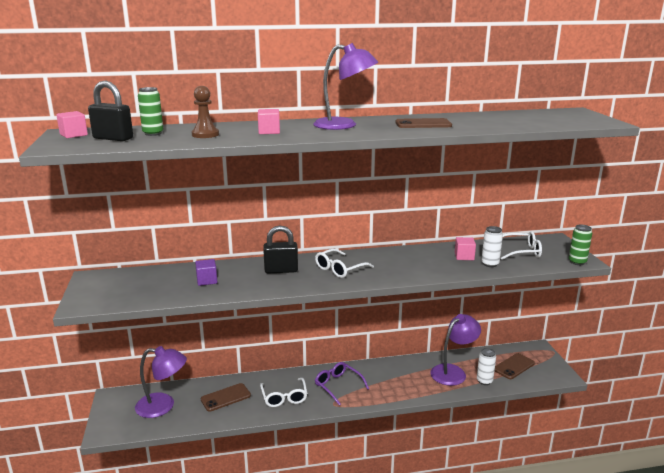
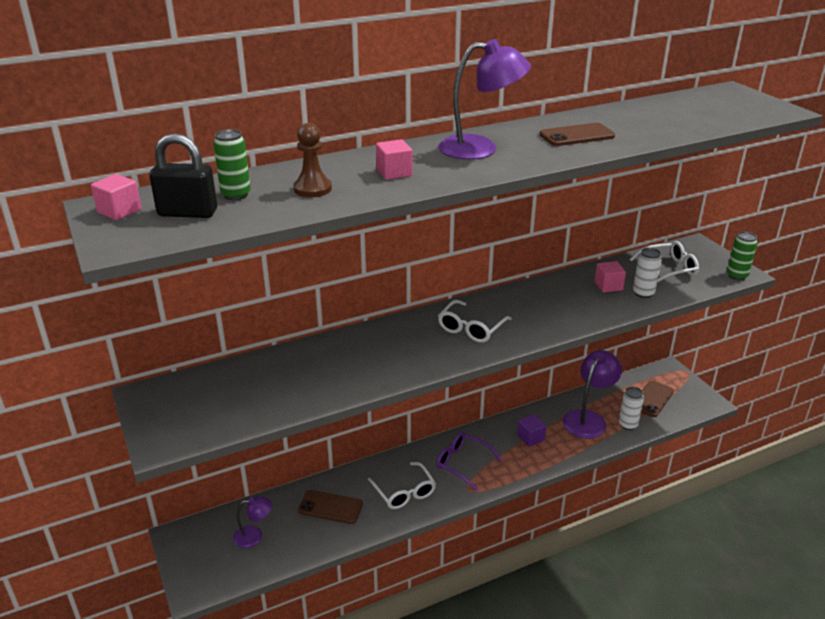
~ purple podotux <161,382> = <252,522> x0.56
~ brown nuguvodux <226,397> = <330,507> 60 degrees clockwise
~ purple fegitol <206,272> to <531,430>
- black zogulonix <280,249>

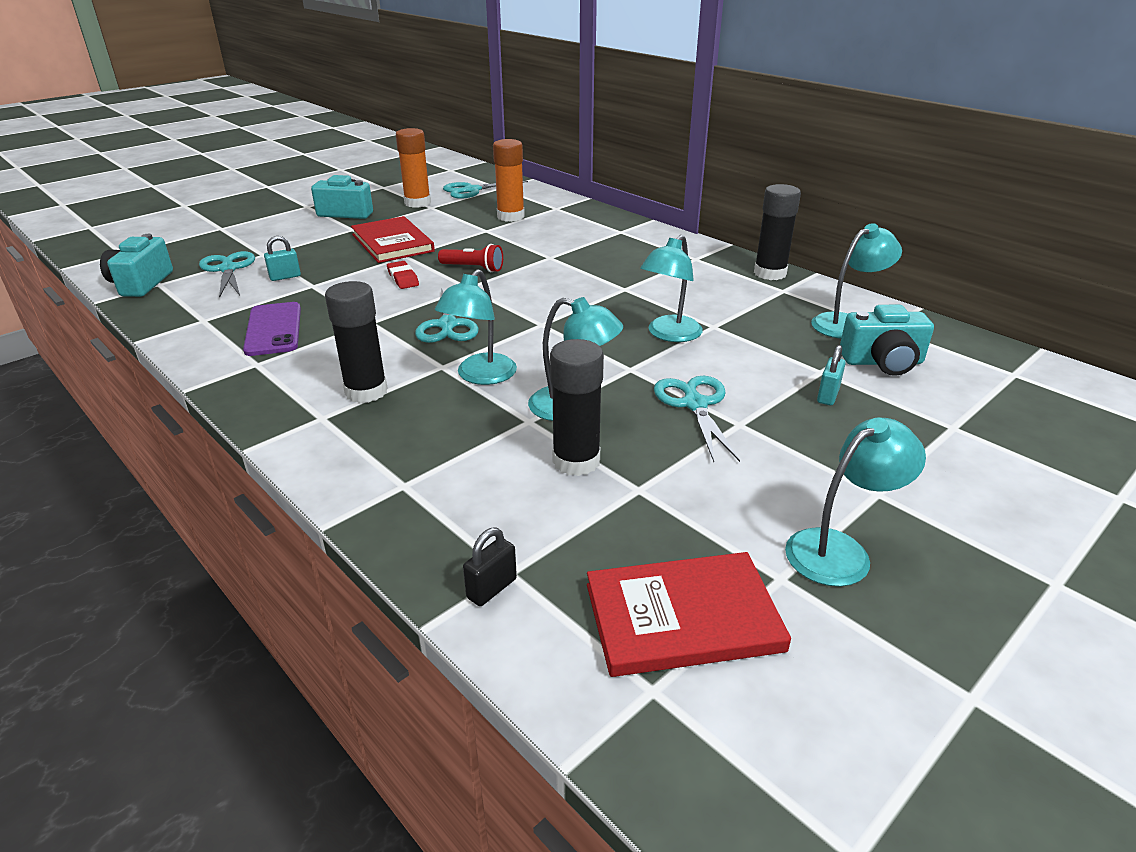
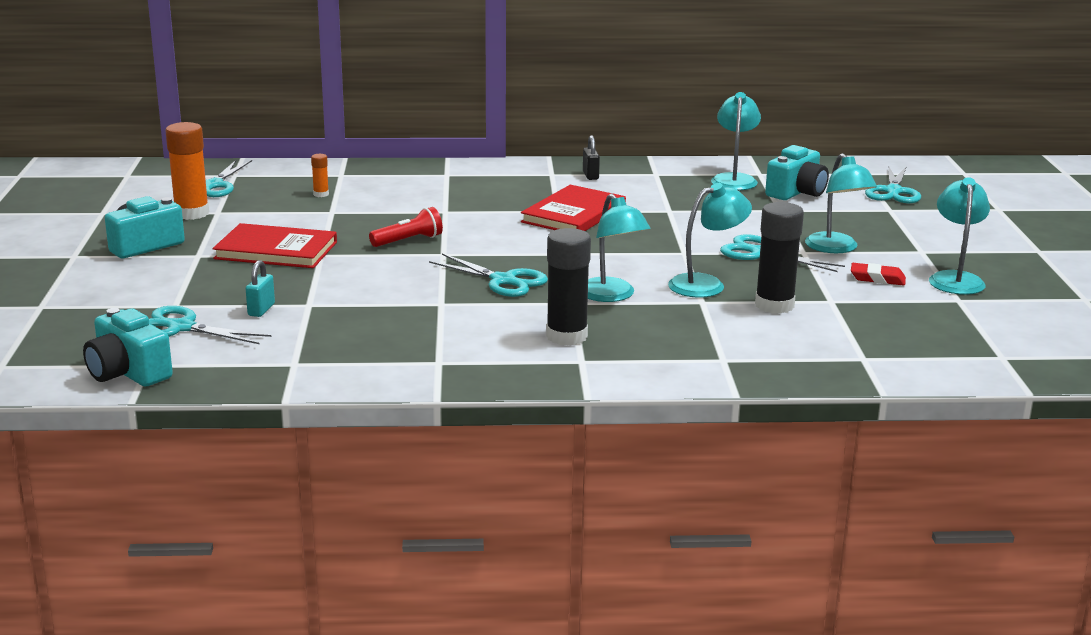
~ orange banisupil <509,180> = <320,175> x0.47
~ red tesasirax <689,614> to <573,208>
~ black zogulonix <490,567> to <591,157>
~ turquoise podotux <671,288> to <841,203>
~ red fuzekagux <403,275> to <878,274>
+ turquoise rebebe <893,184>
- purple nuguvodux <272,329>
- black banisupil <777,232>
- turquoise zogulonix <831,375>

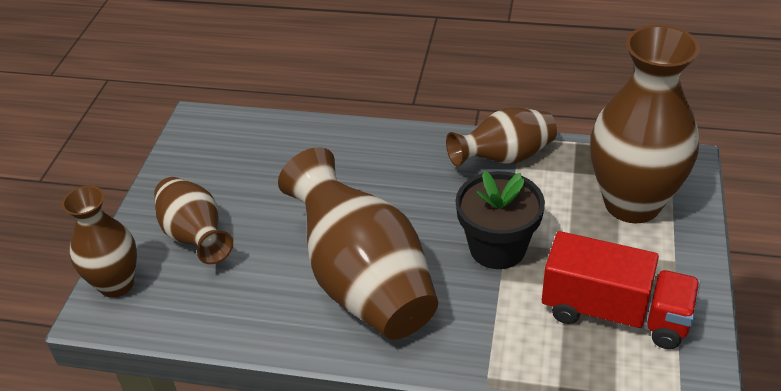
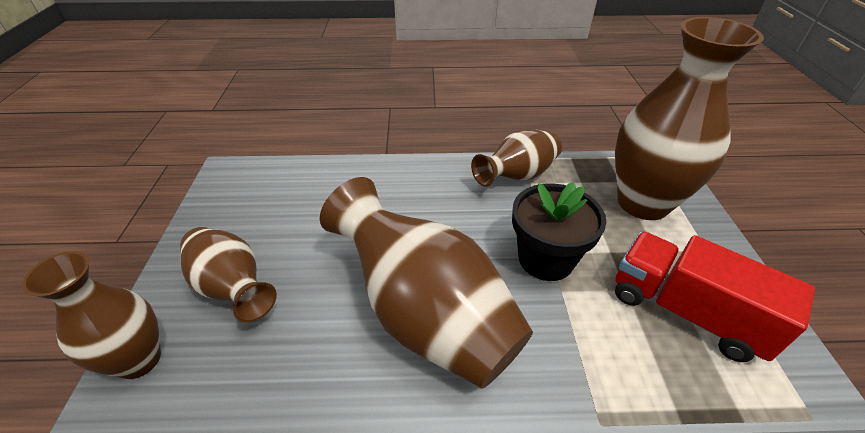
~ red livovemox <621,290> = <715,297> 150 degrees counterclockwise

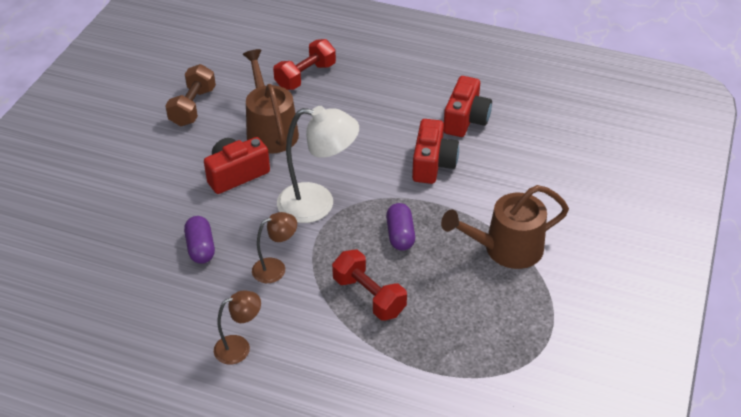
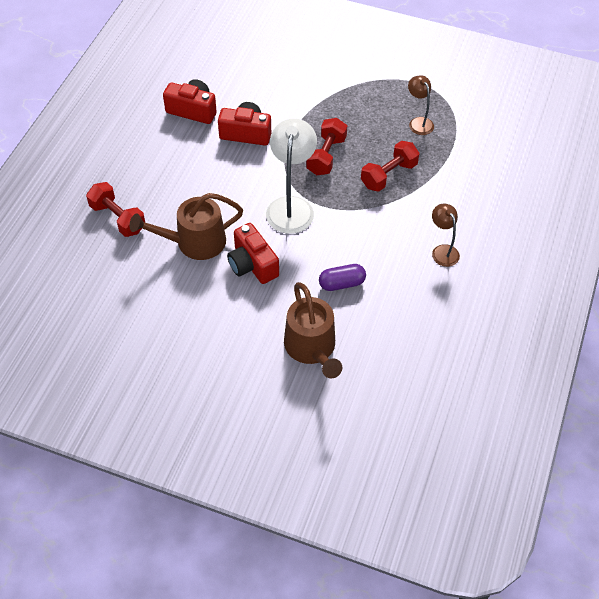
~ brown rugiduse <505,227> to <313,330>
~ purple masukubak <400,227> to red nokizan <326,146>
~ brown podotux <274,247> to <421,105>
- brown nokizan <190,95>

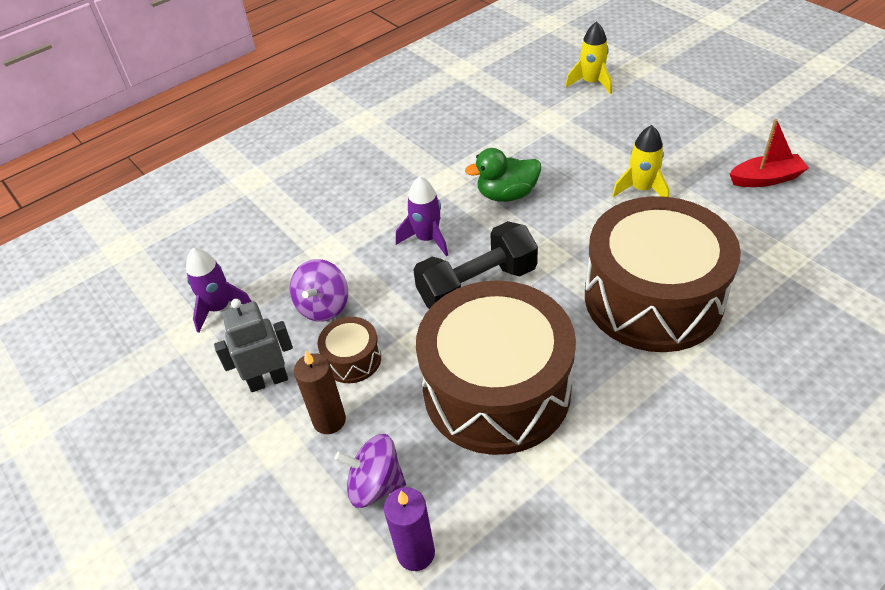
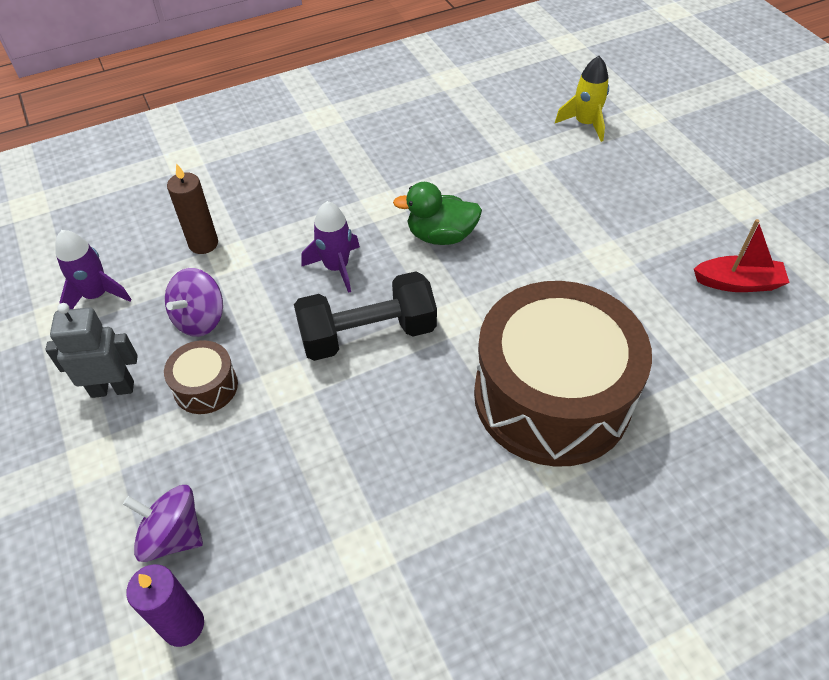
~ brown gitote <320,392> to <192,208>
- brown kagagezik <496,367>
- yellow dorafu <640,161>

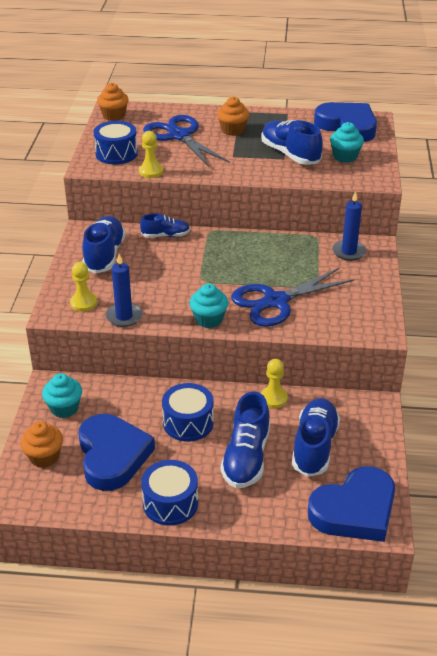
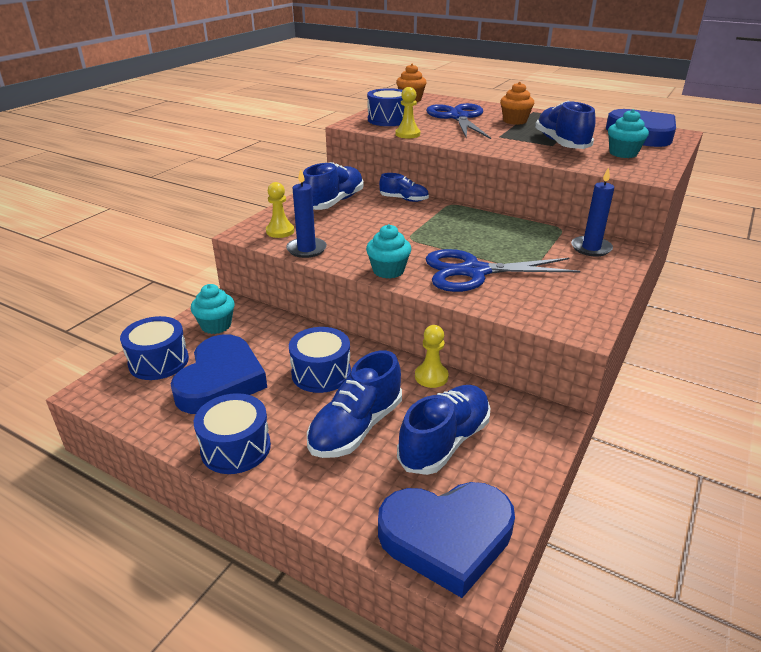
~ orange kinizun <41,444> to blue kagagezik <154,348>

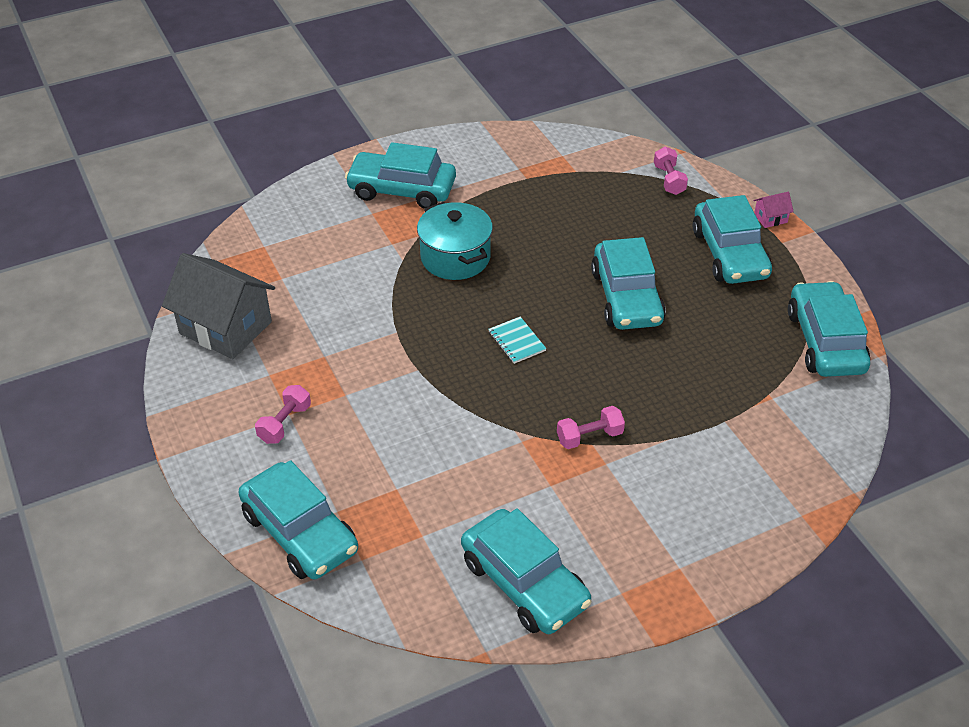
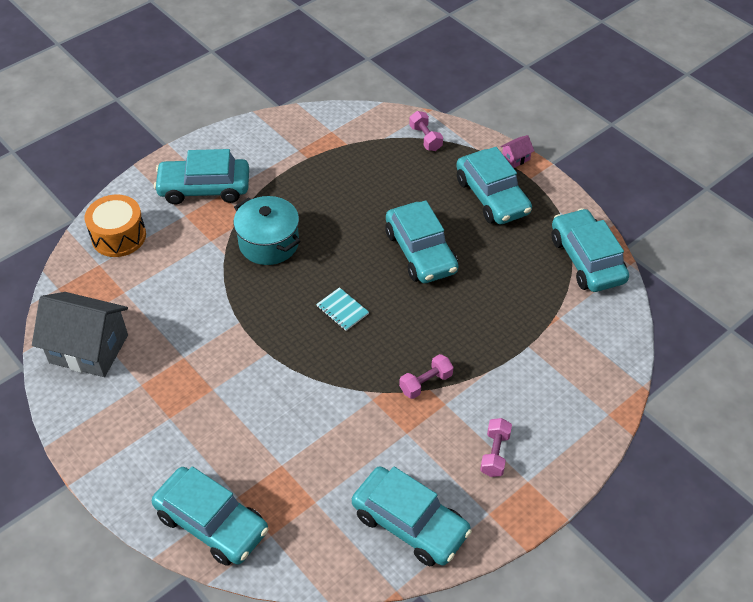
+ orange kagagezik <115,226>
~ pink nokizan <283,414> to <496,447>

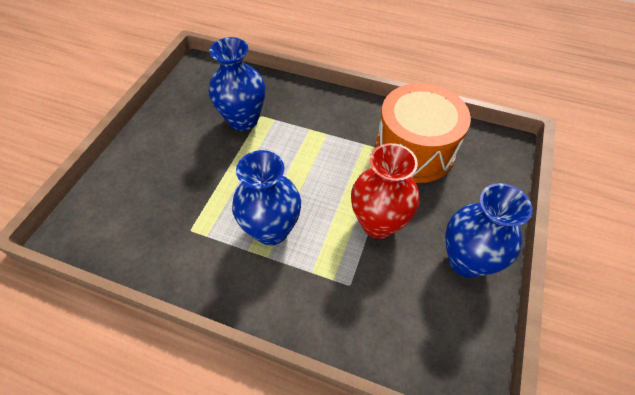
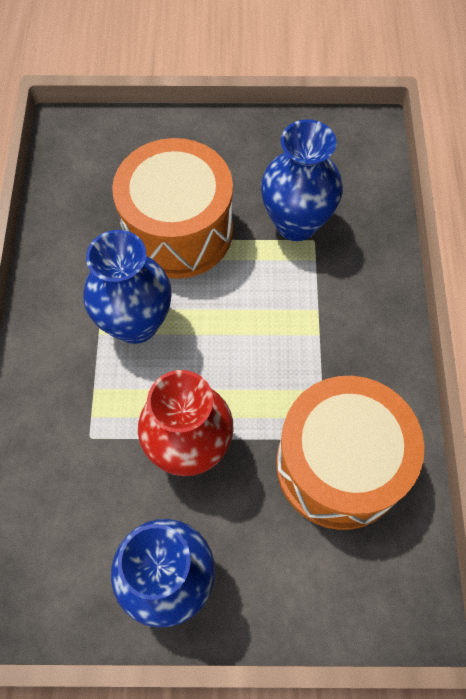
+ orange kagagezik <172,208>

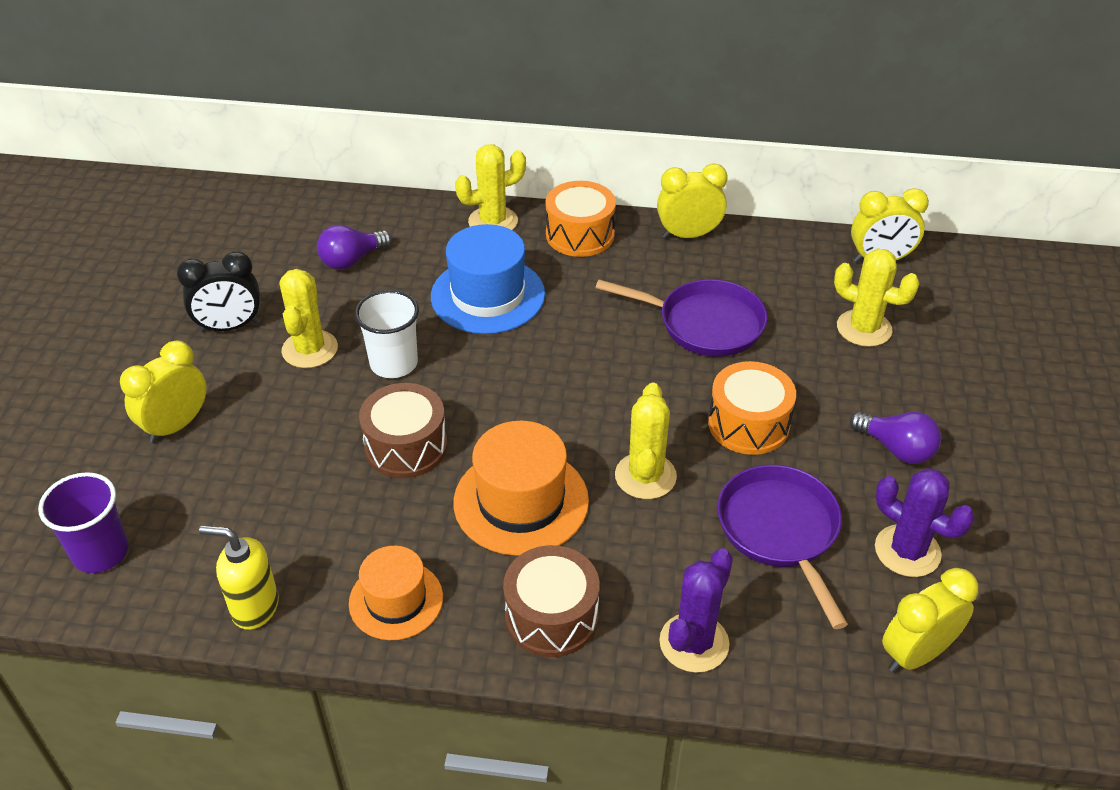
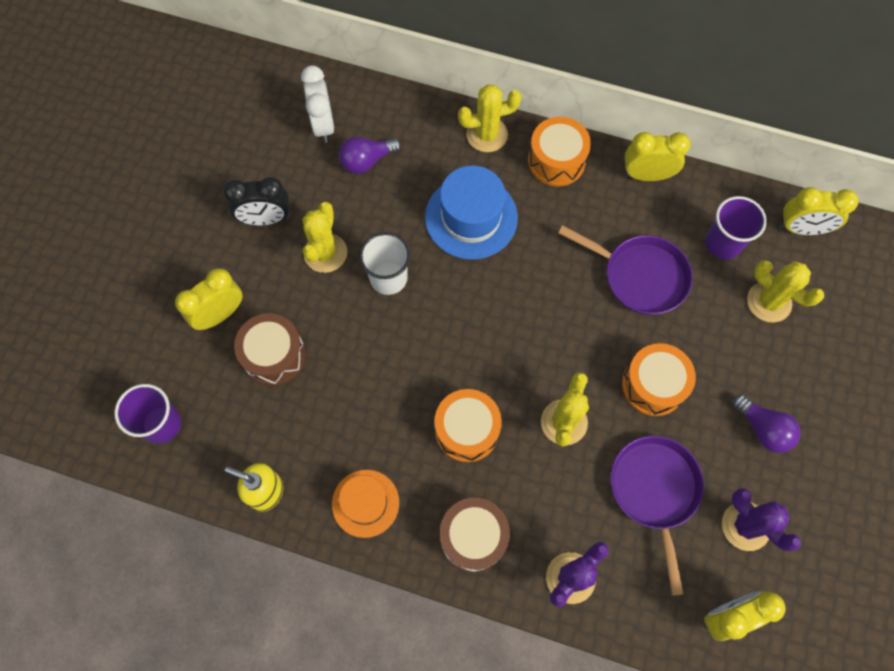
~ brown kagagezik <403,430> to <270,349>
+ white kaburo <317,104>
~ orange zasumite <521,488> to orange kagagezik <468,425>
+ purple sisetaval <736,228>

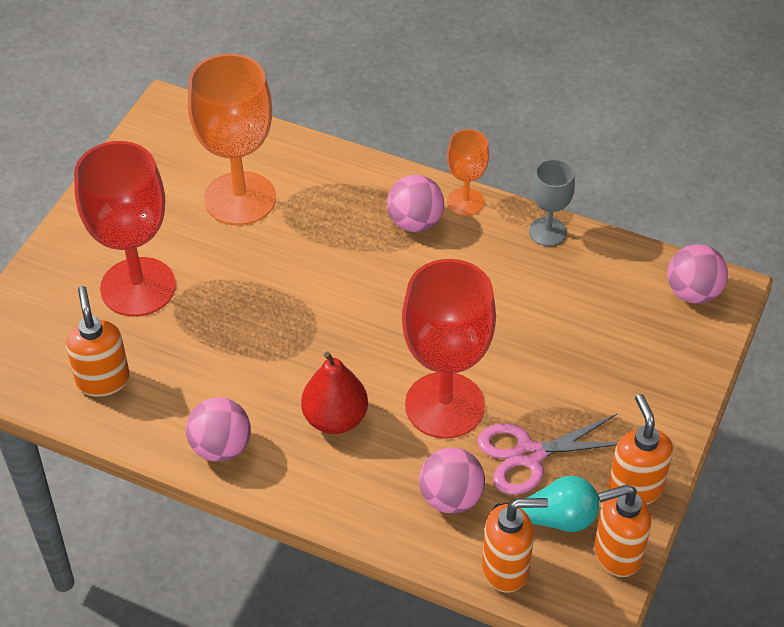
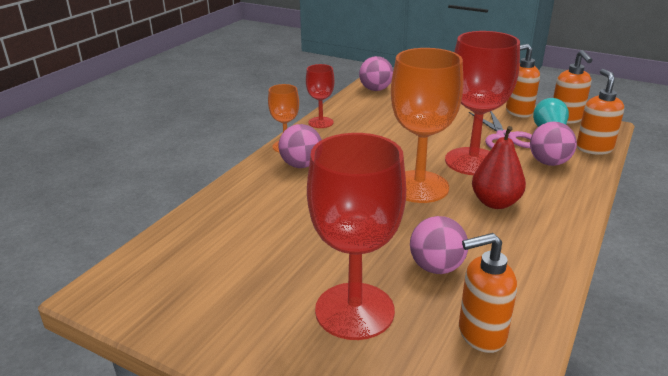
~ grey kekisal <552,202> to red kekisal <320,96>
~ orange kekisal <232,139> to <427,125>
~ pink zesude <218,429> to <439,245>

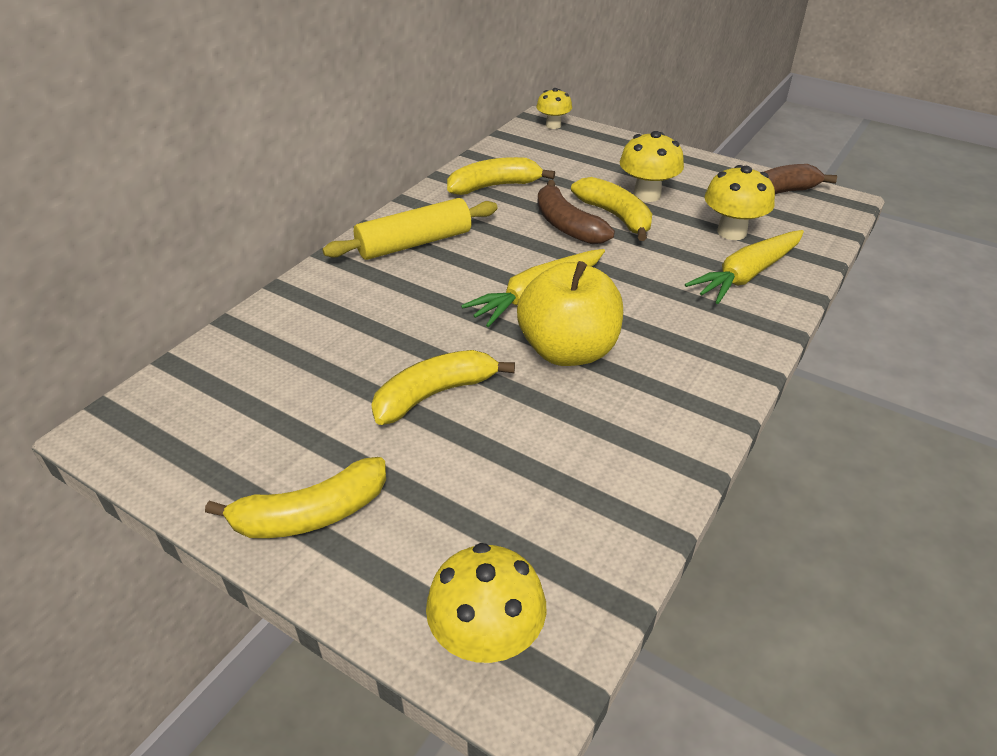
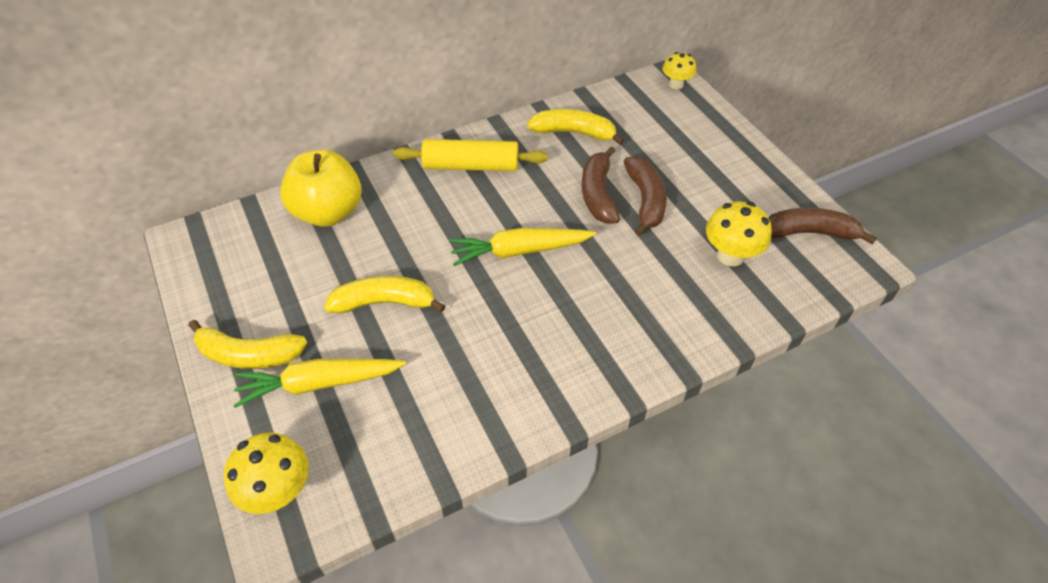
~ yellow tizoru <744,267> to <319,383>
~ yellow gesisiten <570,313> to <321,188>
~ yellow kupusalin <611,209> to brown kupusalin <645,196>
- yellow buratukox <652,166>

